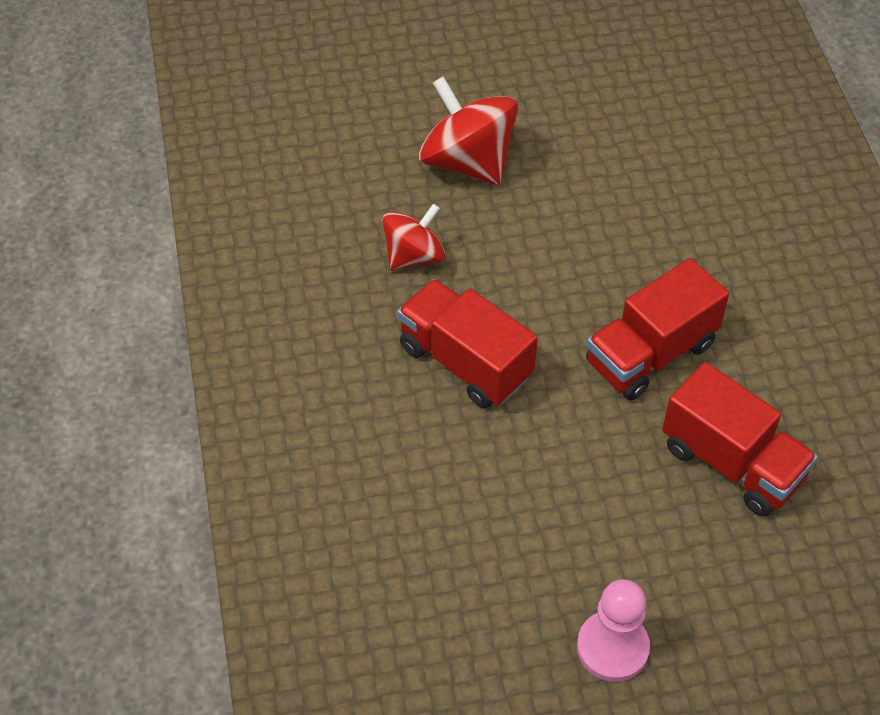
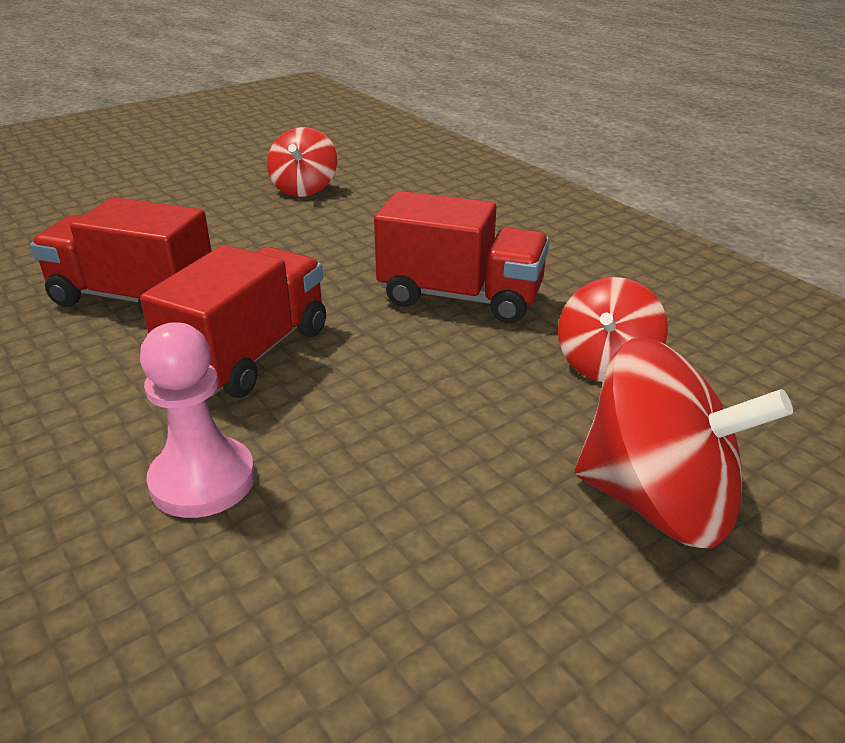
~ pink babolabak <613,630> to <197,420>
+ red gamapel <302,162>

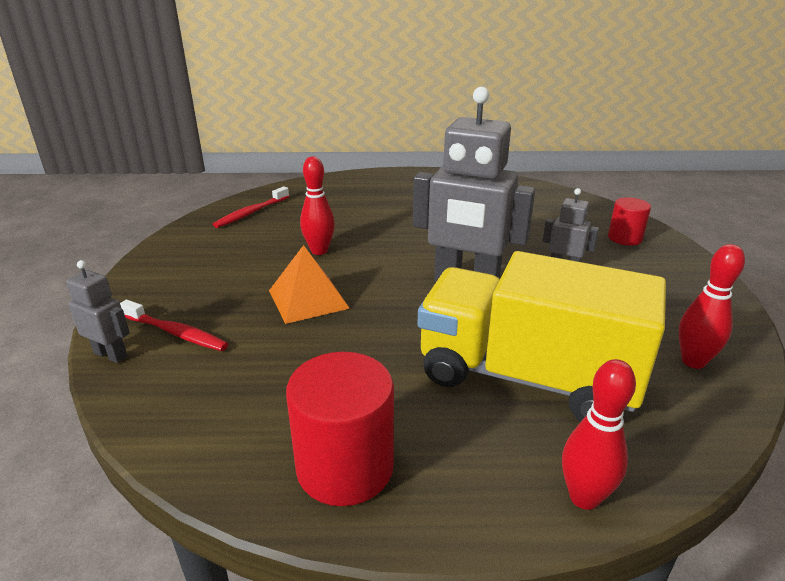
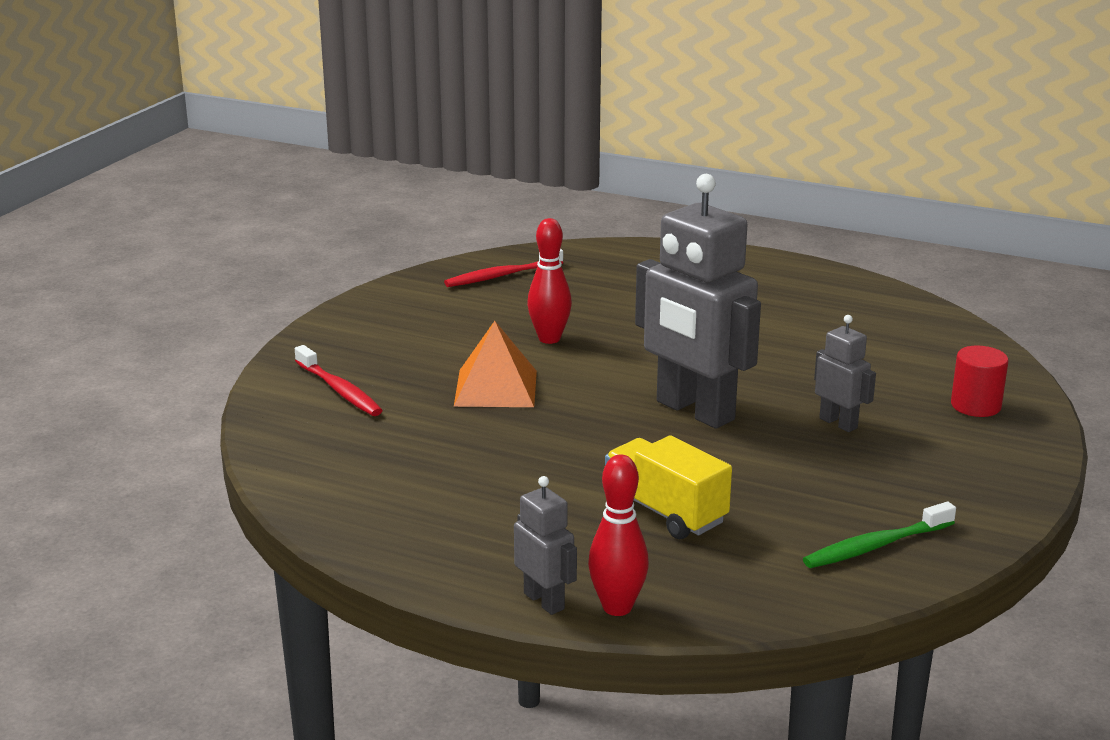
~ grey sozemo <98,311> to <545,545>
~ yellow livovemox <542,336> = <668,487> x0.52
~ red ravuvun <712,306> to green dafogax <879,535>
- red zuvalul <340,429>

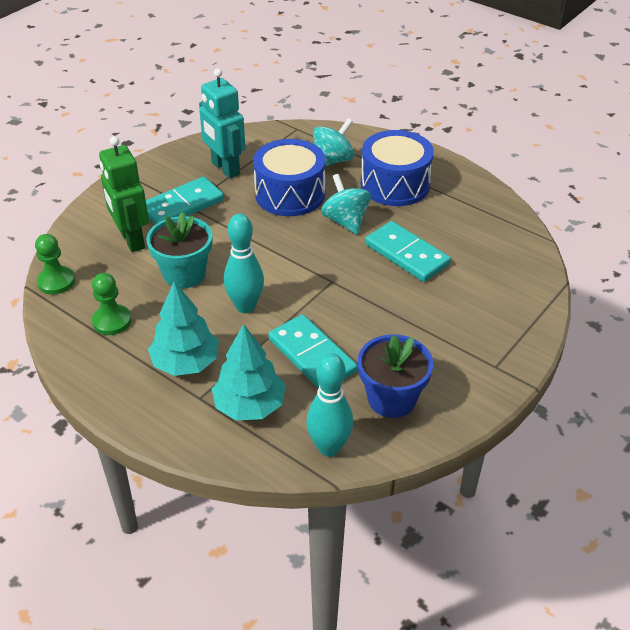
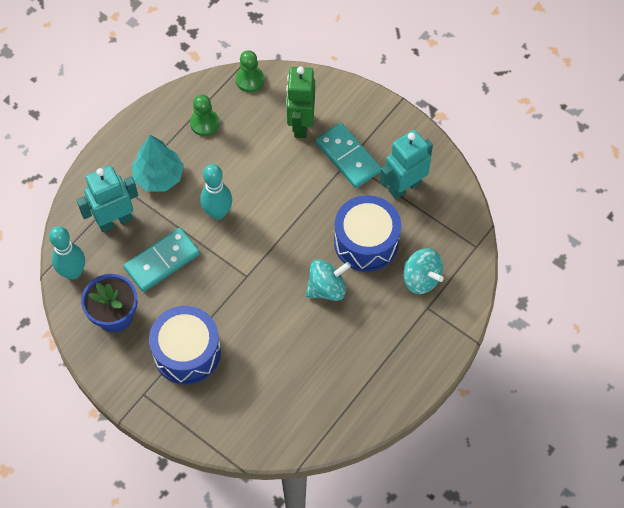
~ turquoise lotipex <249,372> to turquoise sozemo <107,199>
~ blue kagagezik <397,168> to <185,345>
~ green sozemo <124,194> = <300,102> 60 degrees counterclockwise
- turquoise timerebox <179,250>
- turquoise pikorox <408,251>

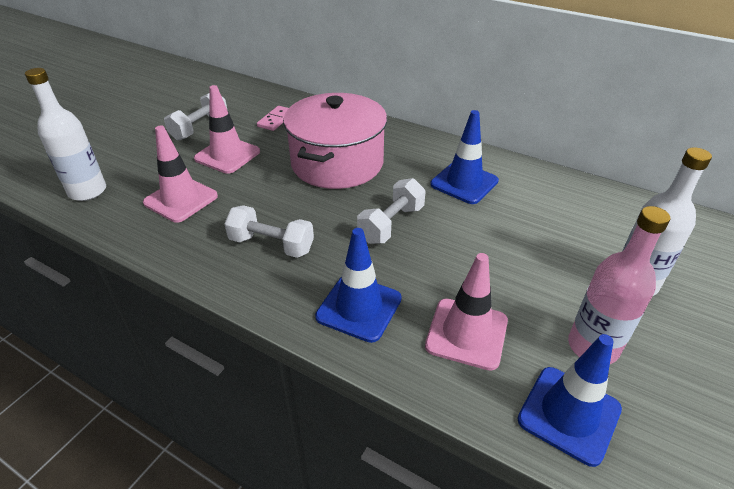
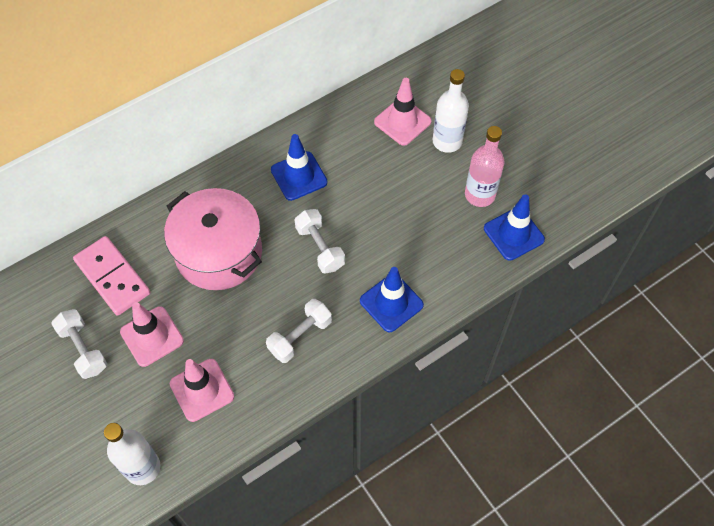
~ pink pikorox <272,118> = <111,276> x1.90
~ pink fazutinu <466,312> to <403,112>

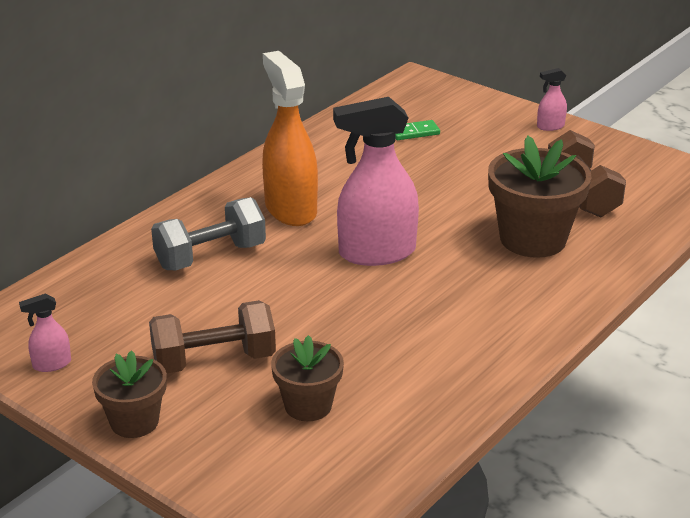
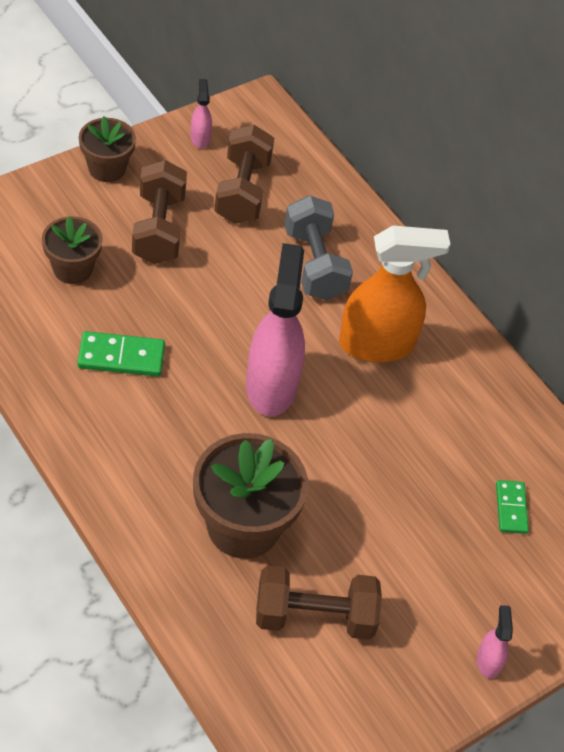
+ green pikorox <121,354>
+ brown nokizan <244,174>

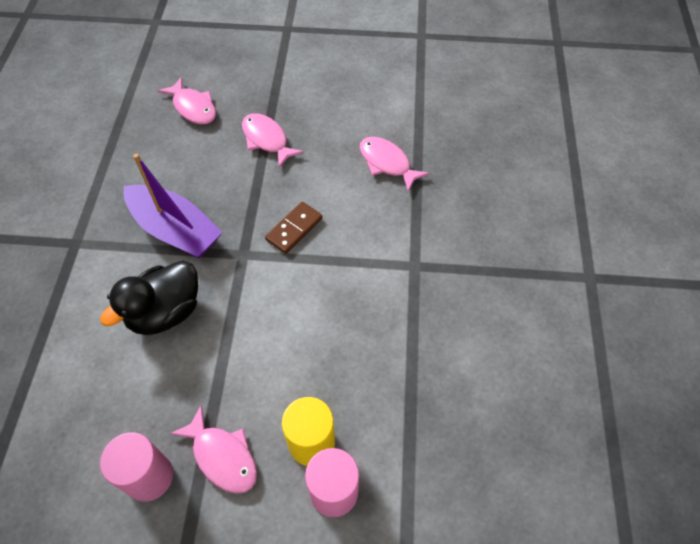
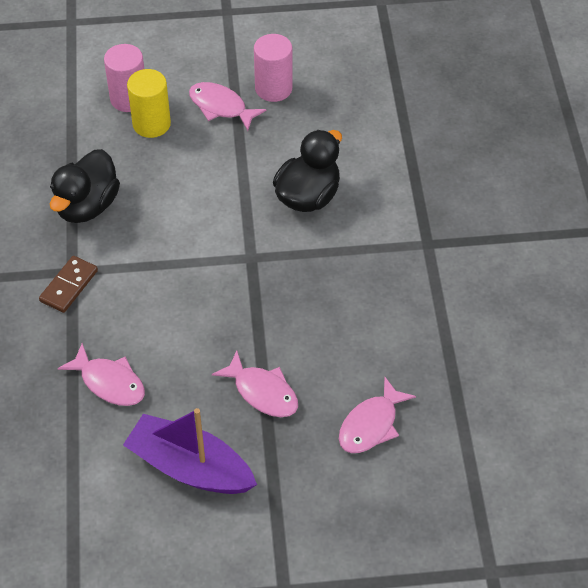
~ brown pikorox <294,228> to <68,284>
+ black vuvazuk <85,186>
~ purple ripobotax <173,205> to <190,451>
~ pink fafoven <187,100> = <377,415> 90 degrees counterclockwise

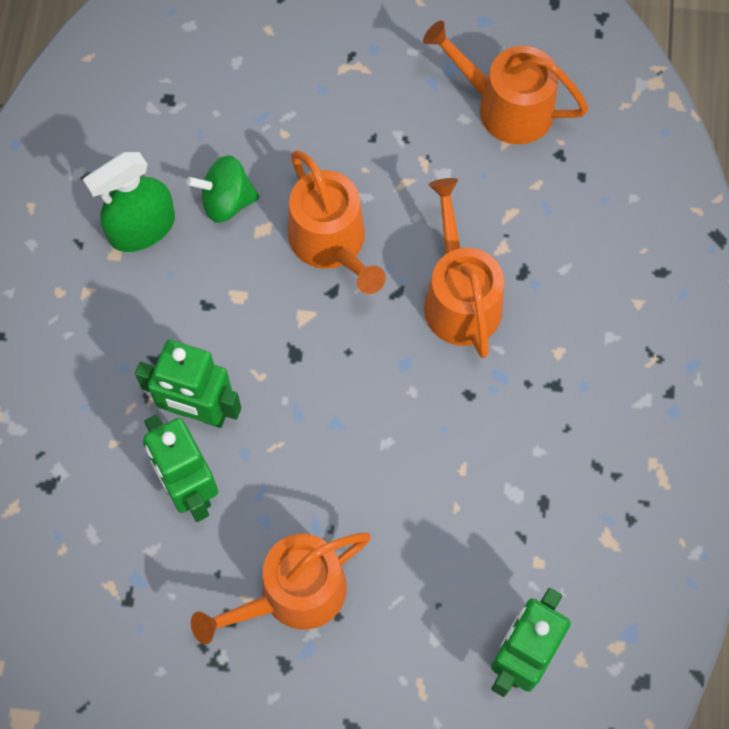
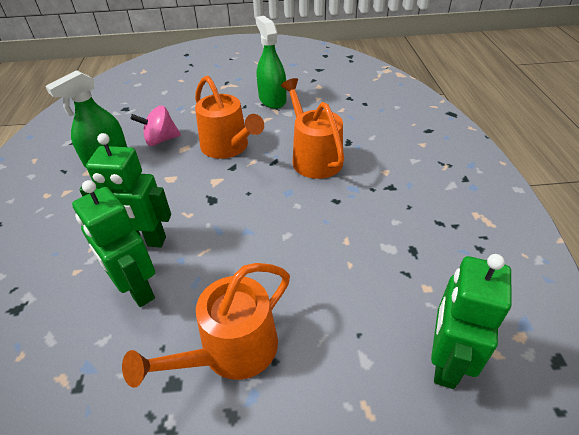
~ green gamapel <223,189> to pink gamapel <155,126>
+ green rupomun <271,62>
- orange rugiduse <505,82>

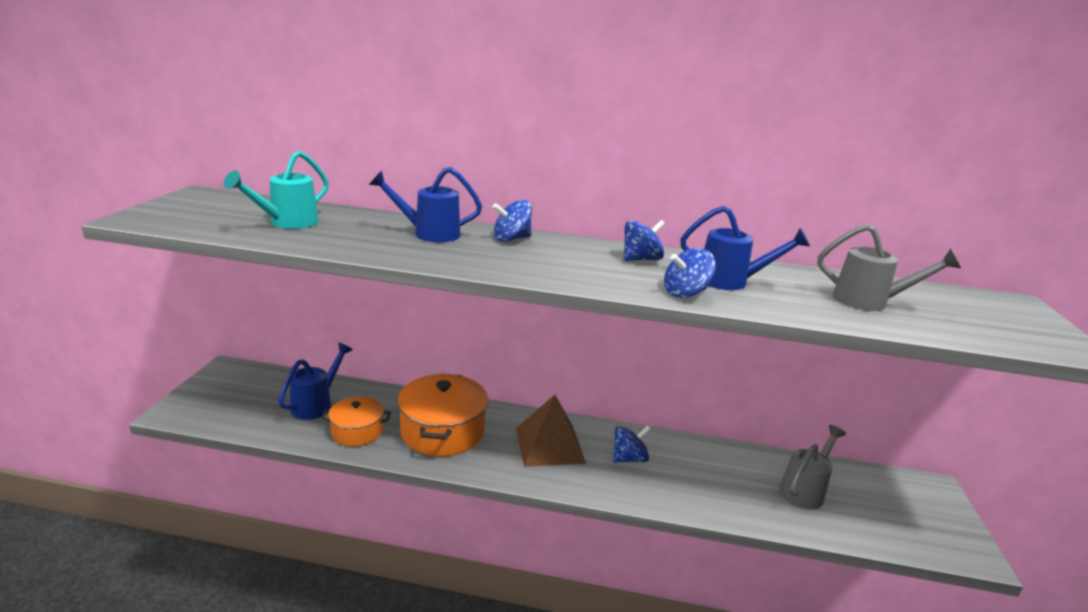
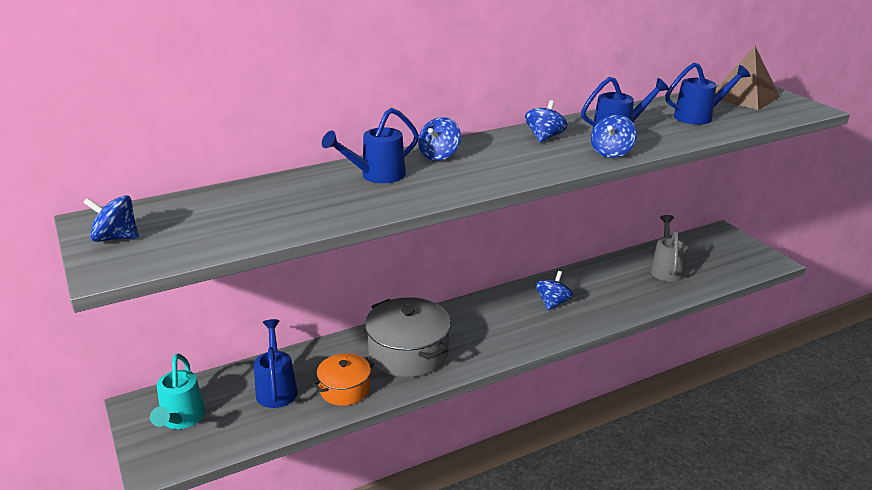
+ blue gamapel <111,218>
~ turquoise rugiduse <276,190> to <177,391>
~ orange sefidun <442,415> to grey sefidun <408,337>
~ grey rugiduse <889,267> to blue rugiduse <707,94>
~ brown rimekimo <551,431> to <747,78>

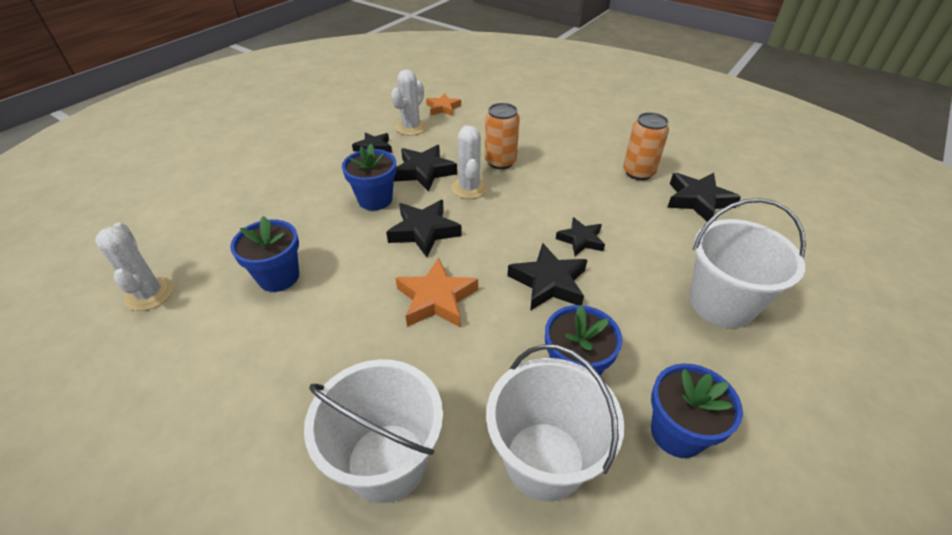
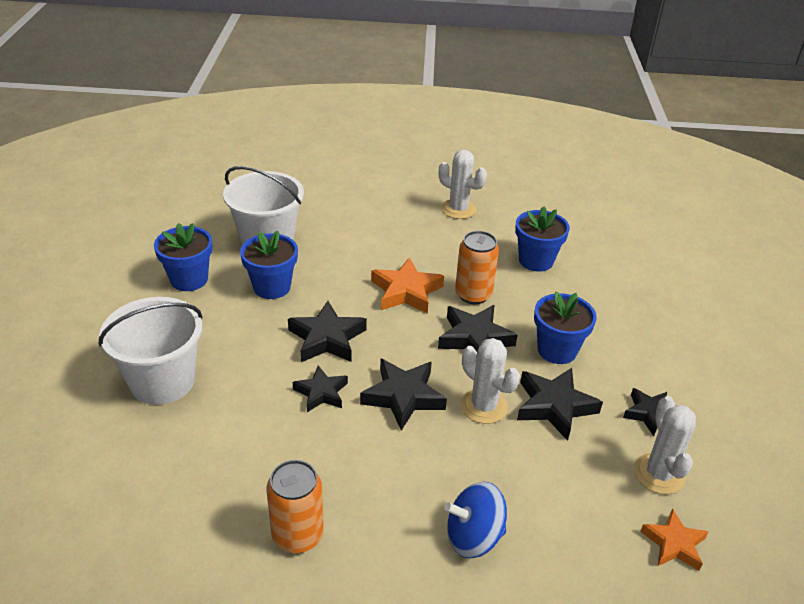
~ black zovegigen <704,197> to <403,395>
~ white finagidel <134,267> to <463,184>
+ blue gamapel <475,520>
~ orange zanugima <502,136> to <477,267>
- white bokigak <373,431>

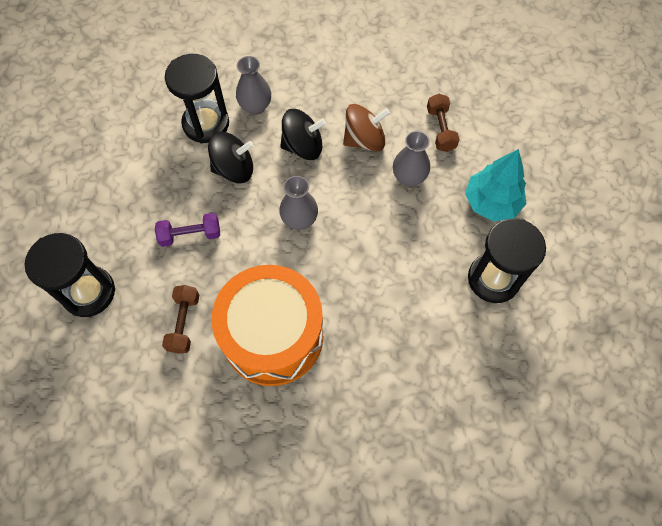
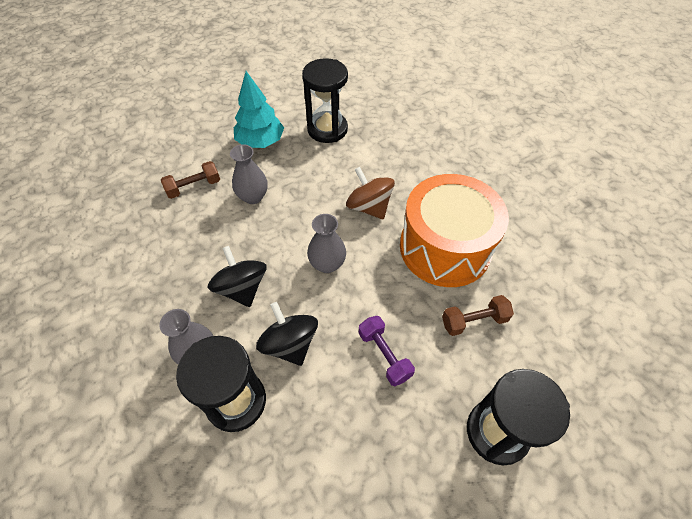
~ brown gamapel <366,128> to <370,193>

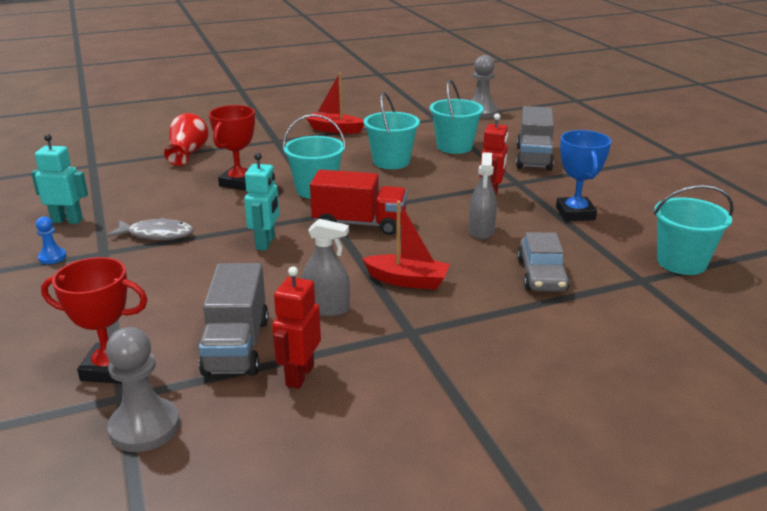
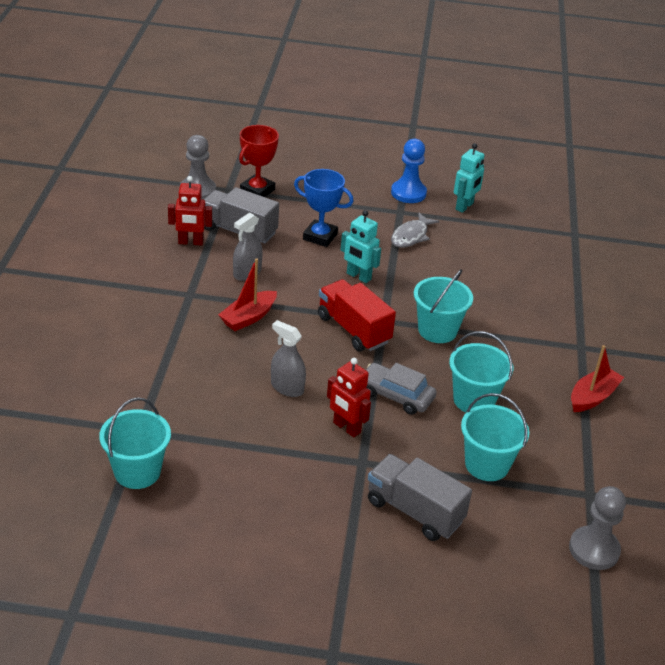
~ red sozemo <296,327> = <190,211> 135 degrees clockwise
~ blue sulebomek <583,175> to <324,208>
~ red livovemox <358,202> = <357,315> 105 degrees clockwise
~ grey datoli <543,262> to <401,389>
~ blue babolabak <51,240> = <409,171> x1.89
- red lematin <186,139>
- red sulebomek <232,147>

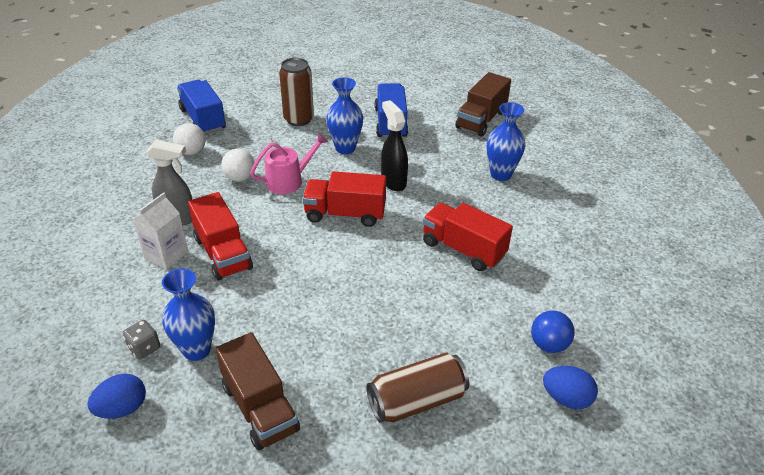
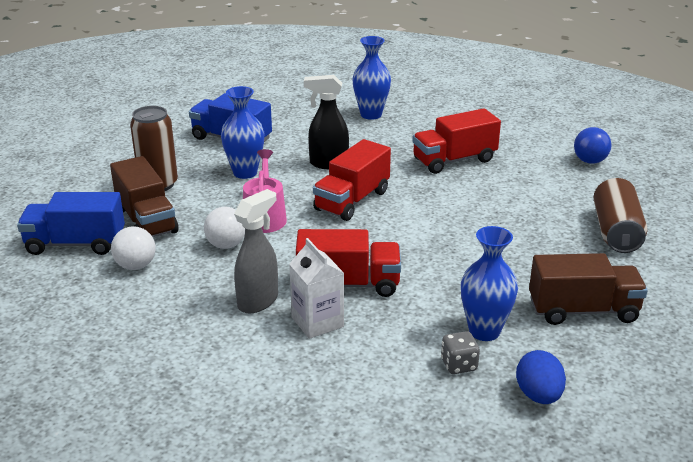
~ brown livovemox <483,104> to <144,196>
- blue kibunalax <570,387>

